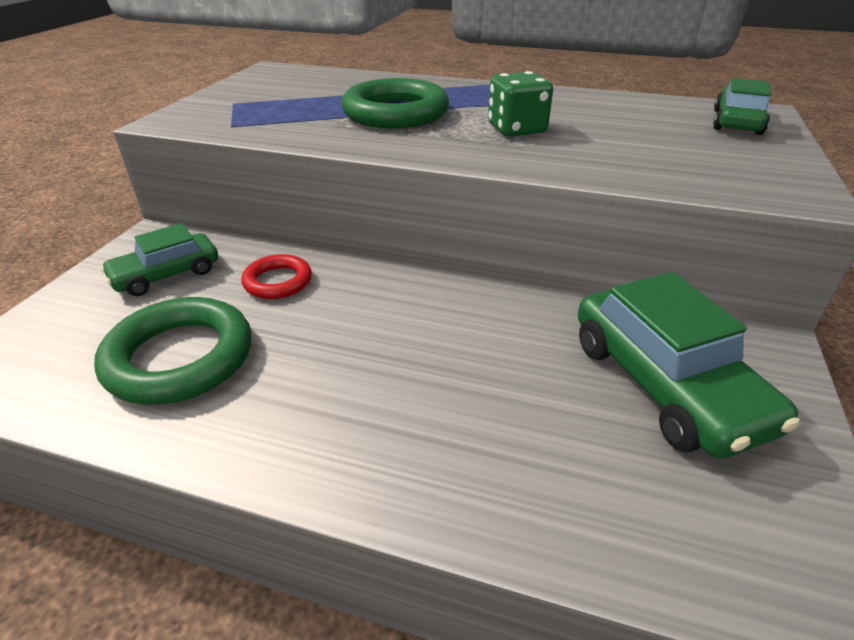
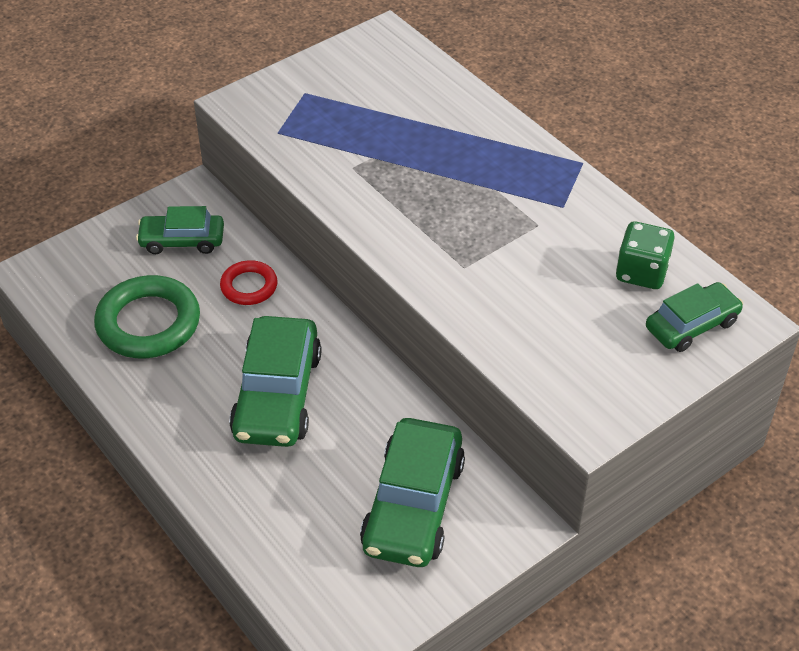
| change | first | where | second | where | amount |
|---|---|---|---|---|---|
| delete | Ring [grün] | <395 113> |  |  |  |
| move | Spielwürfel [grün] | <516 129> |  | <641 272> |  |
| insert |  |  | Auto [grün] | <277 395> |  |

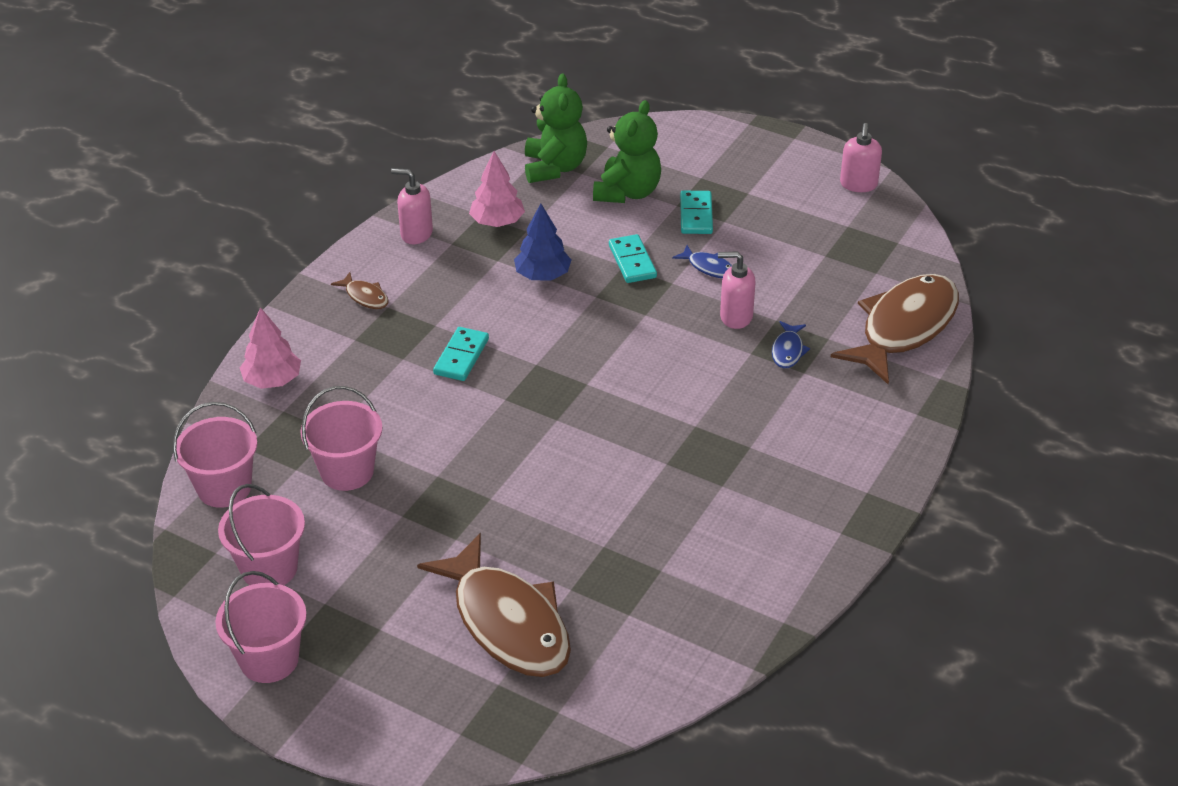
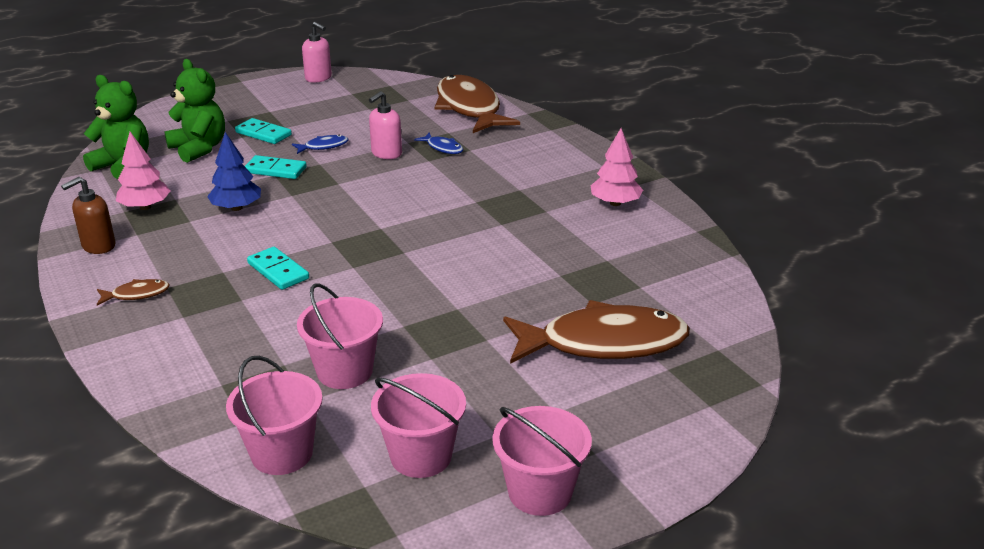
| change | first | where | second | where | amount |
|---|---|---|---|---|---|
| move | Baum [rosa] | <272 380> |  | <615 203> |  |
| recolor | Seifenspender [rosa] | <416 234> | Seifenspender [braun] | <98 246> |  |

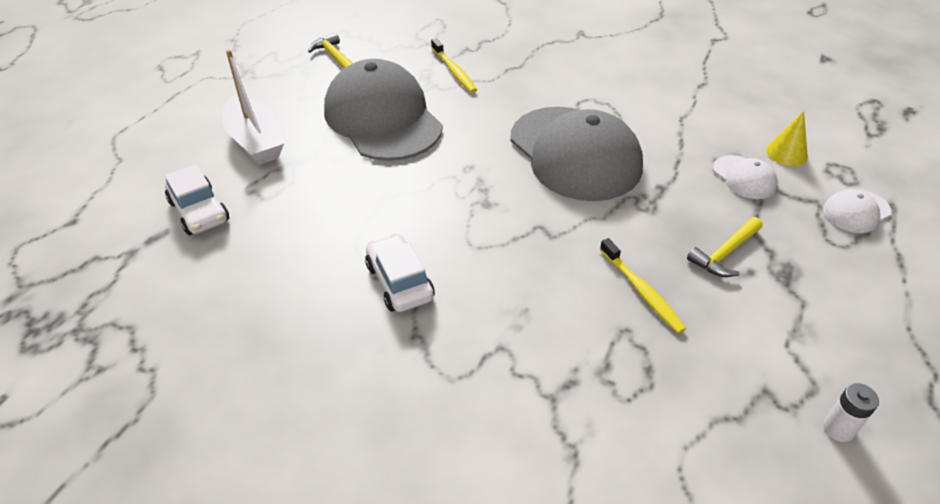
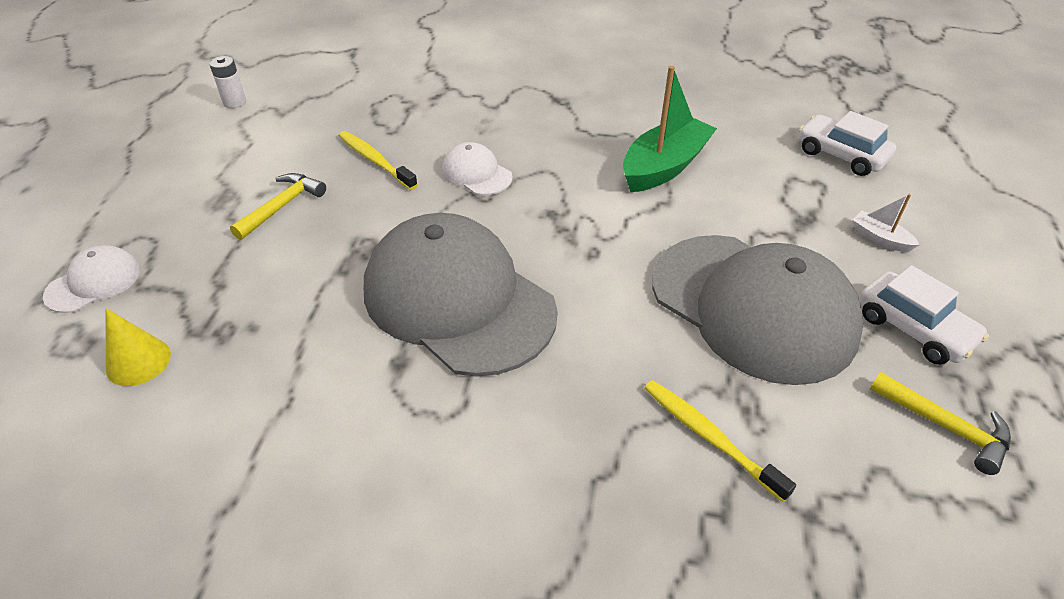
| change | first | where | second | where | amount |
|---|---|---|---|---|---|
| resize | Boot [weiß] | <255 141> |  | <880 238> | x0.47 |
| move | Auto [weiß] | <399 282> |  | <914 328> |  |
| move | Kappe [weiß] | <744 177> |  | <476 173> |  |
| insert |  |  | Boot [grün] | <664 167> |  |

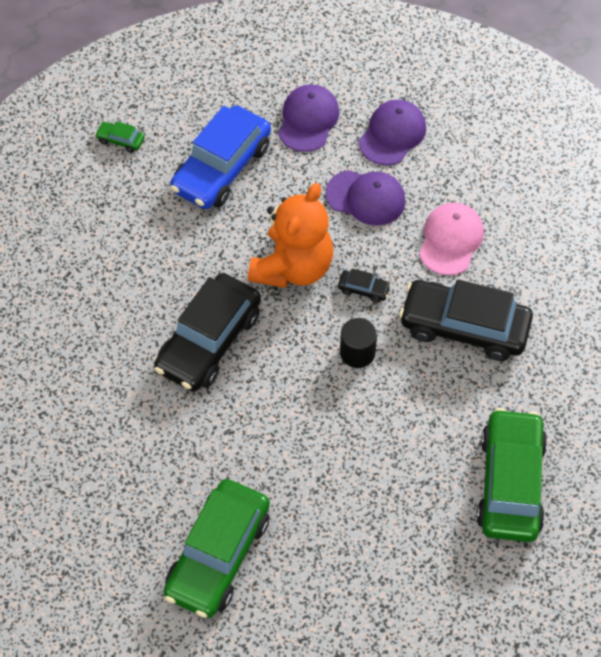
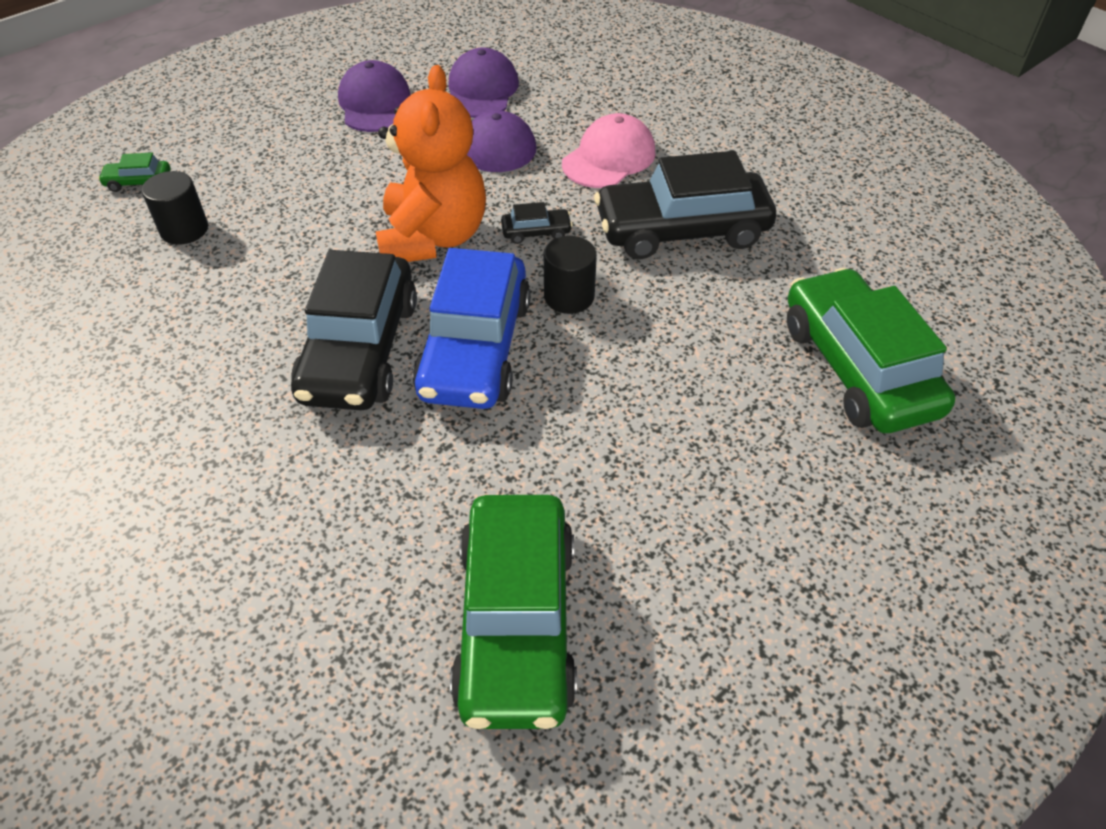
| change | first | where | second | where | amount |
|---|---|---|---|---|---|
| move | Auto [blau] | <222 168> |  | <475 348> |  |
| rotate | Kappe [rosa] | <450 240> |  | <609 158> | 45 degrees clockwise |
| insert |  |  | Vollzylinder [schwarz] | <184 230> |  |

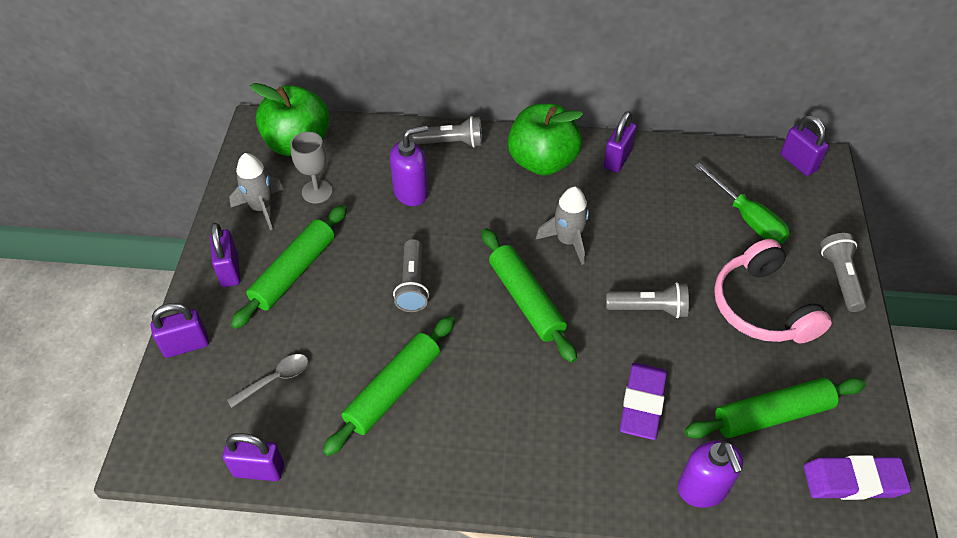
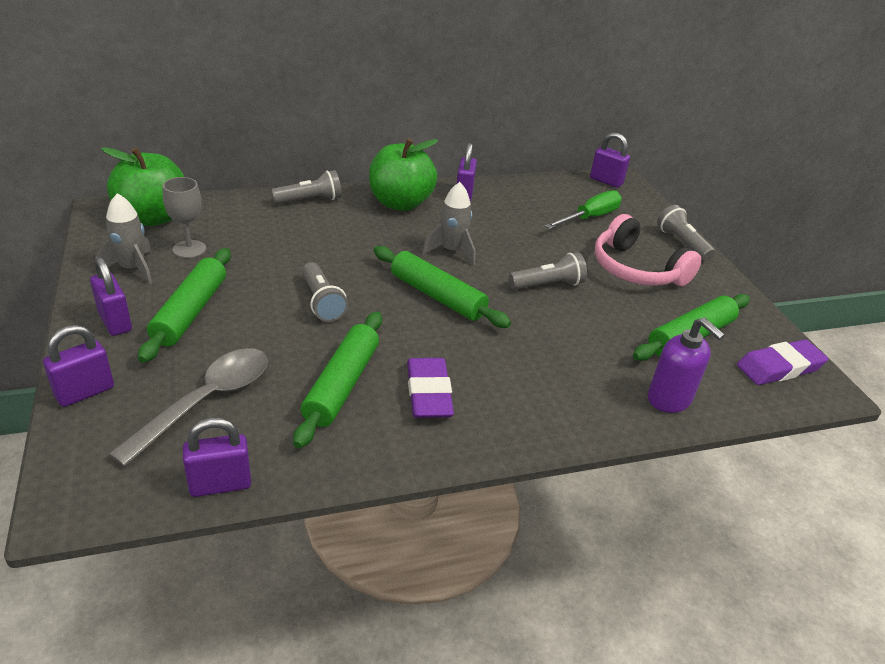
| change | first | where | second | where | amount |
|---|---|---|---|---|---|
| resize | Löffel [grau] | <275 379> |  | <206 401> | x1.84 |
| delete | Seifenspender [lila] | <411 192> |  |  |  |
| move | Radiergummi [lila] | <642 403> |  | <429 393> |  |
| rotate | Schraubenzieher [grün] | <747 218> |  | <590 217> | 75 degrees counterclockwise |

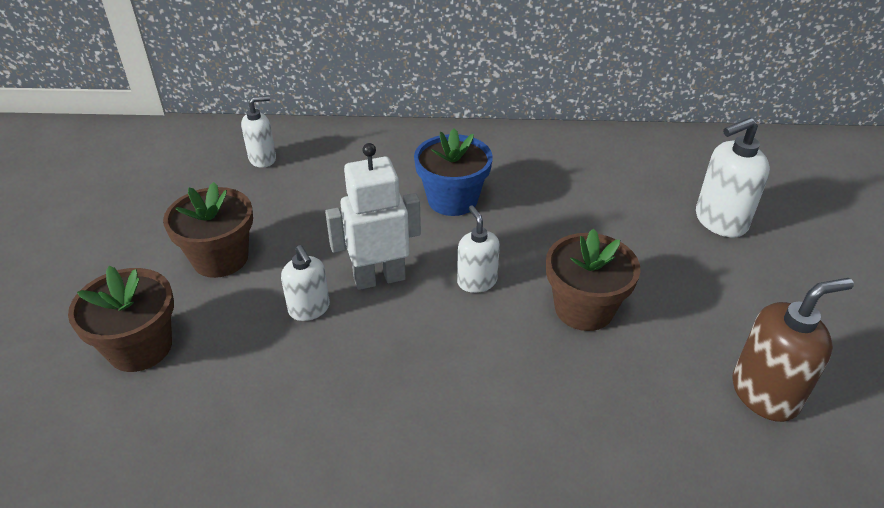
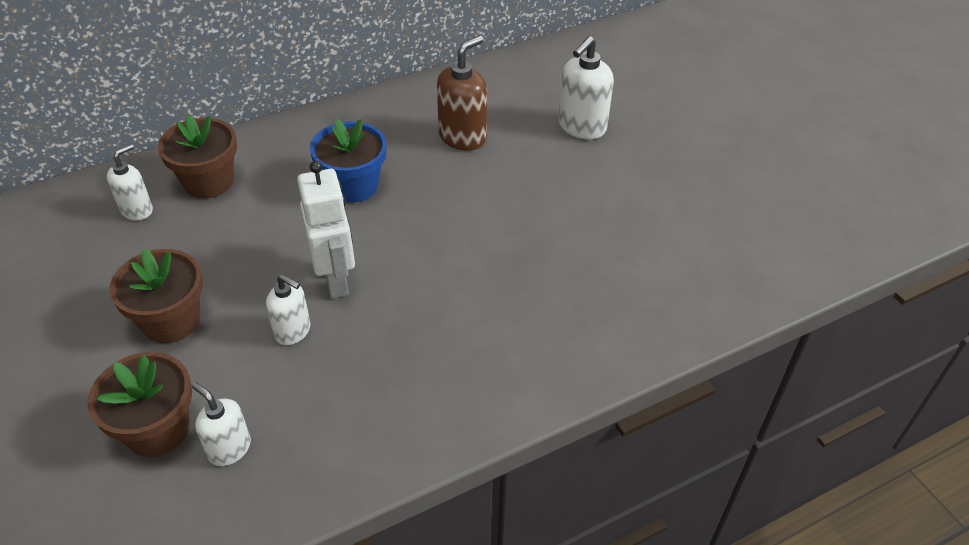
| change | first | where | second | where | amount |
|---|---|---|---|---|---|
| rotate | Roboter [weiß] | <379 278> |  | <336 280> | 120 degrees clockwise |
| move | Seifenspender [weiß] | <476 281> |  | <229 448> |  |
| move | Blumentopf [braun] | <584 309> |  | <209 182> |  |
| move | Seifenspender [braun] | <765 393> |  | <463 137> |  |

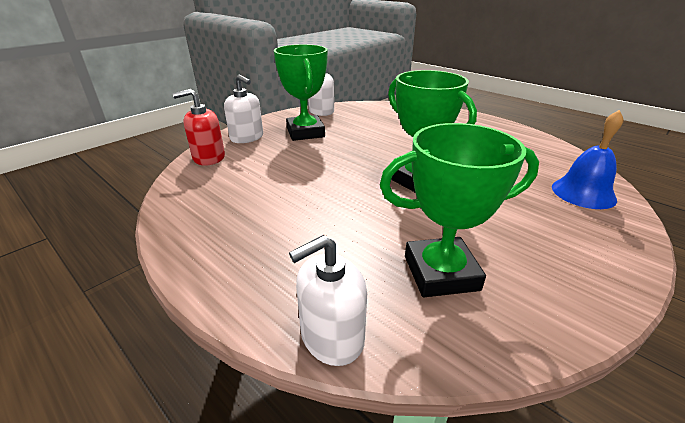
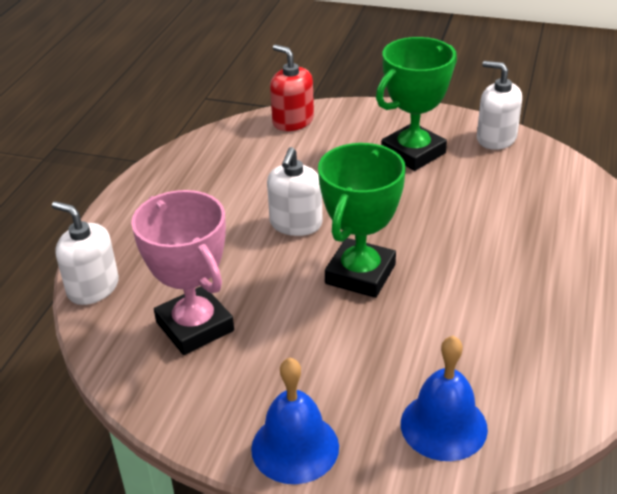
| change | first | where | second | where | amount |
|---|---|---|---|---|---|
| move | Seifenspender [weiß] | <247 137> |  | <296 224> |  |
| recolor | Pokal [grün] | <441 273> | Pokal [rosa] | <195 326> |  |
| insert |  |  | Glocke [blau] | <295 447> |  |

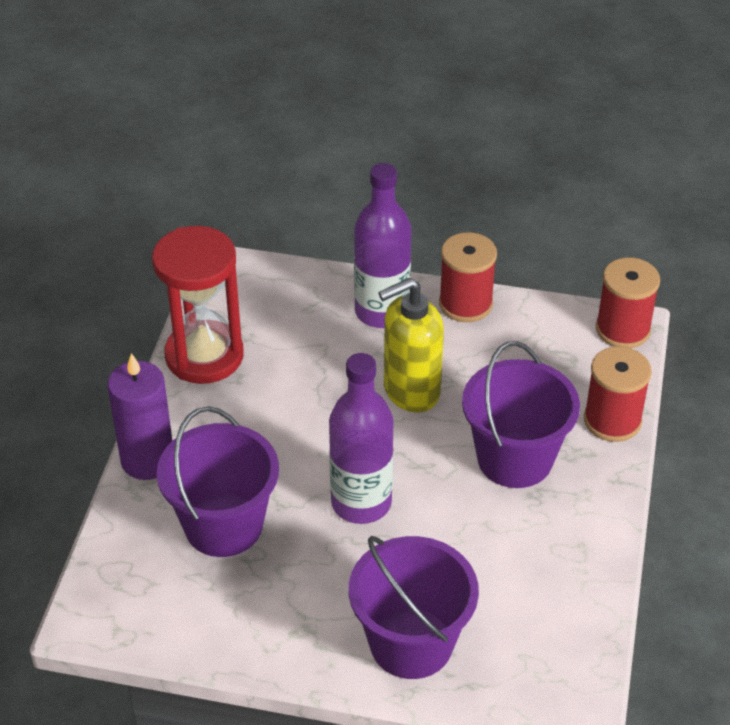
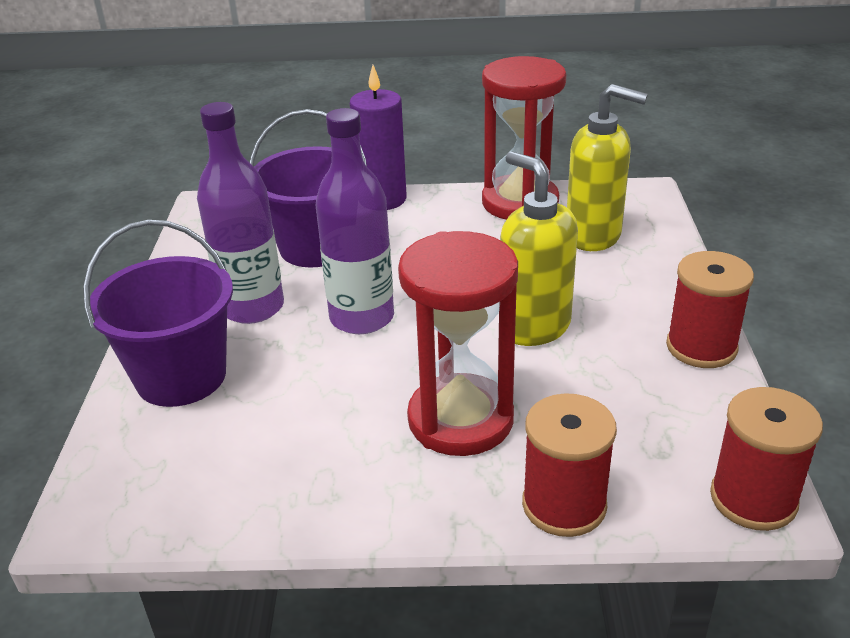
| change | first | where | second | where | amount |
|---|---|---|---|---|---|
| move | Flasche [lila] | <382 312> |  | <252 307> |  |
| replace | Eimer [lila] | <515 458> | Sanduhr [rot] | <460 419> |  |
| insert |  |  | Seifenspender [gelb] | <594 236> |  |

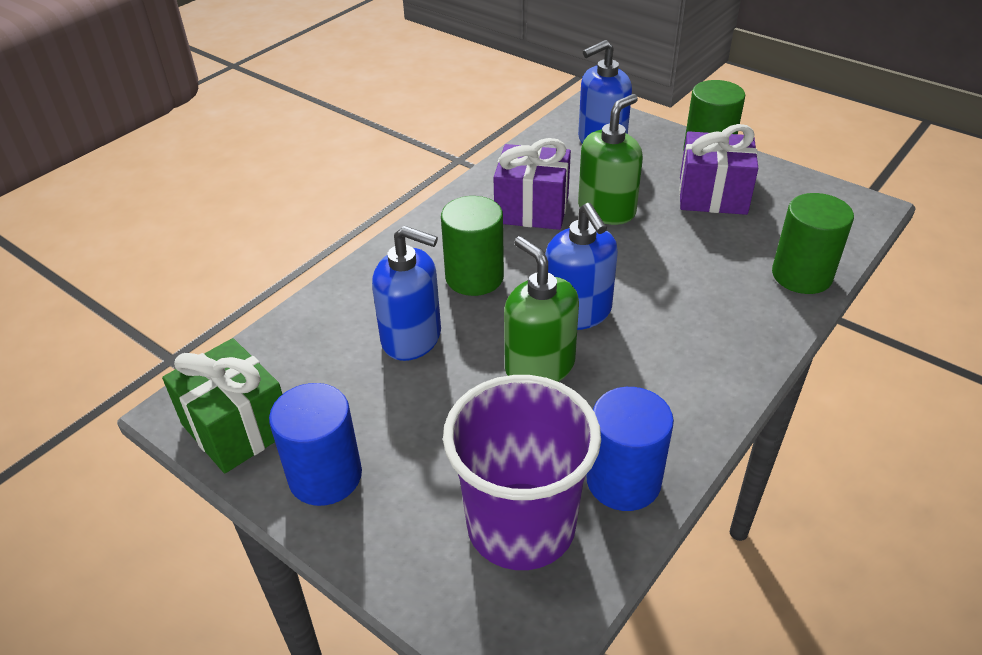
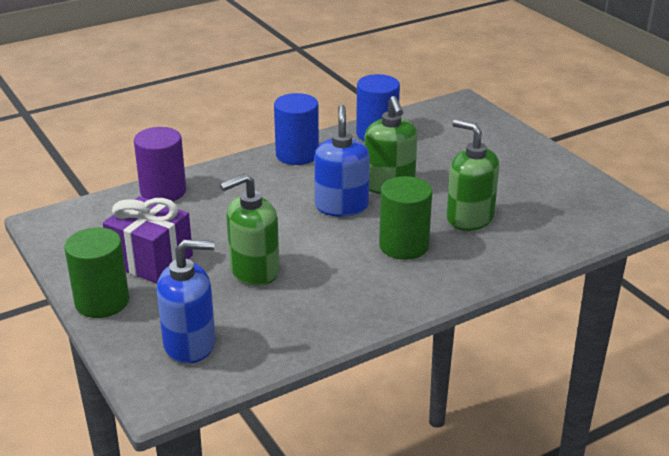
| change | first | where | second | where | amount |
|---|---|---|---|---|---|
| delete | Geschenk [grün] | <237 427> |  |  |  |
| move | Vollzylinder [blau] | <325 476> |  | <297 155> |  |
| recolor | Seifenspender [blau] | <412 338> | Seifenspender [grün] | <469 218> |  |
| delete | Becher [lila] | <521 526> |  |  |  |
| delete | Geschenk [lila] | <532 209> |  |  |  |
| recolor | Vollzylinder [grün] | <801 275> | Vollzylinder [lila] | <163 191> |  |

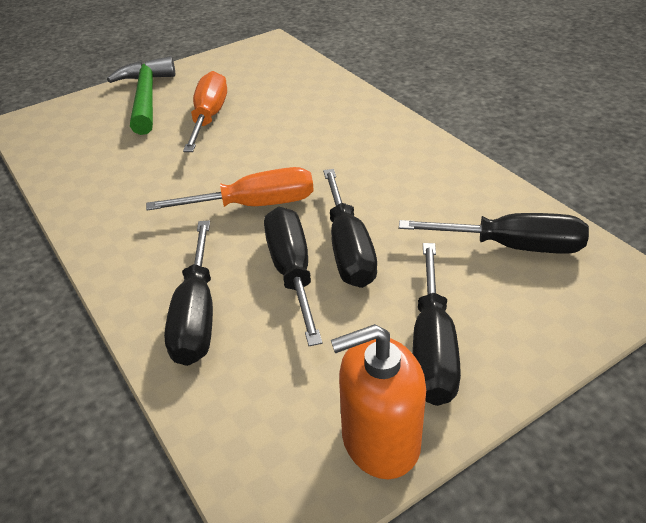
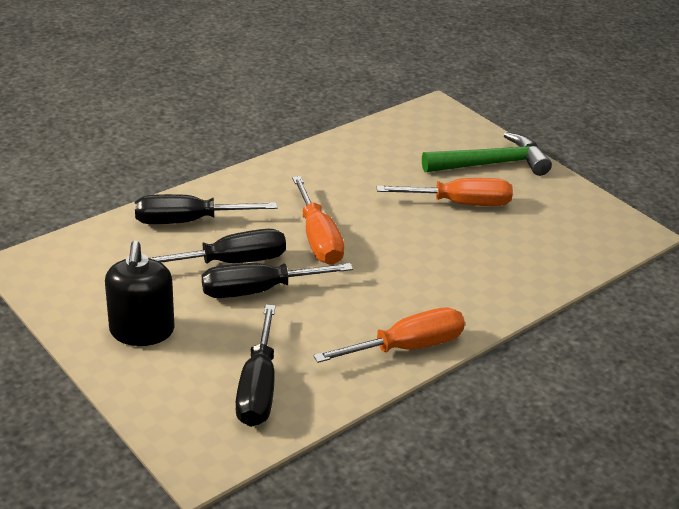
| change | first | where | second | where | amount |
|---|---|---|---|---|---|
| delete | Seifenspender [orange] | <380 440> |  |  |  |
| replace | Schraubenzieher [schwarz] | <432 348> | Seifenspender [schwarz] | <142 331> |  |
| insert |  |  | Schraubenzieher [orange] | <407 347> |  |

